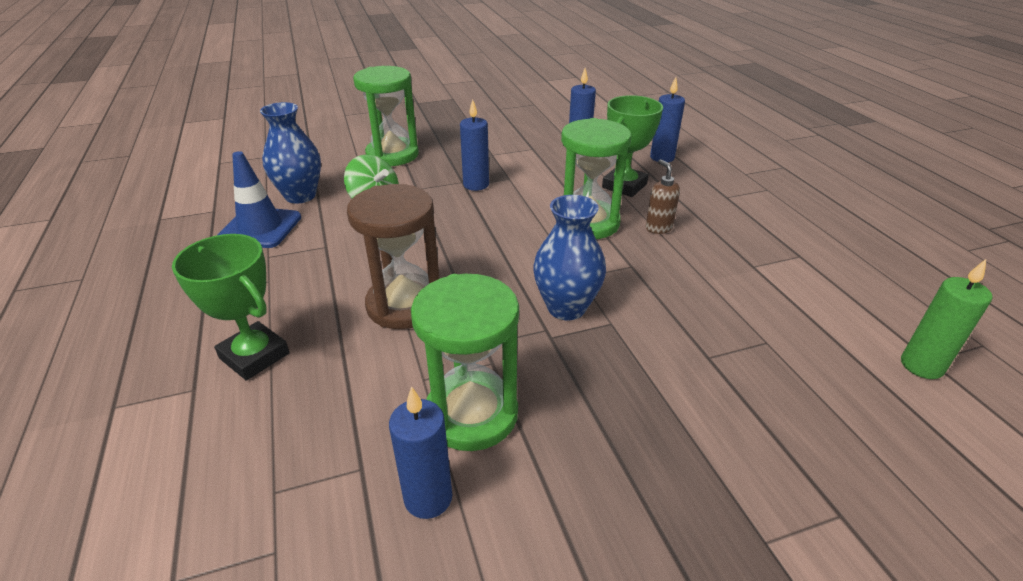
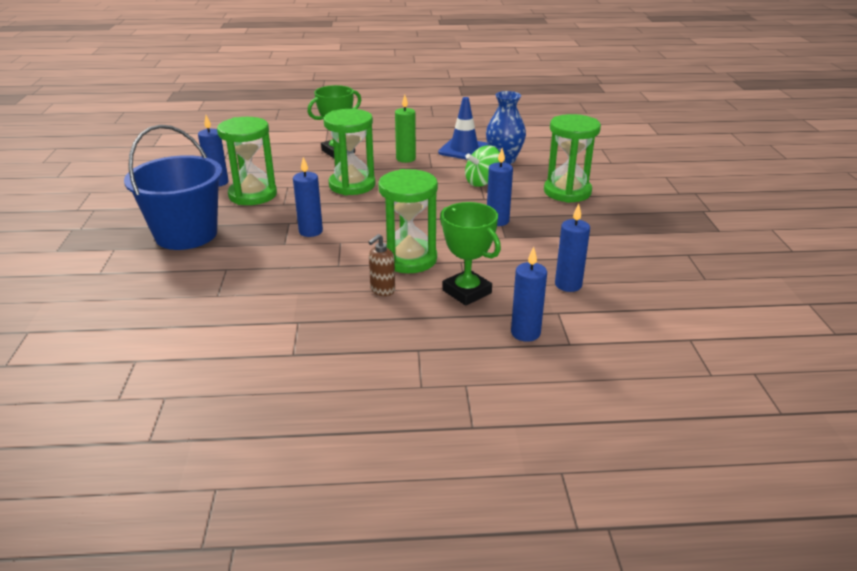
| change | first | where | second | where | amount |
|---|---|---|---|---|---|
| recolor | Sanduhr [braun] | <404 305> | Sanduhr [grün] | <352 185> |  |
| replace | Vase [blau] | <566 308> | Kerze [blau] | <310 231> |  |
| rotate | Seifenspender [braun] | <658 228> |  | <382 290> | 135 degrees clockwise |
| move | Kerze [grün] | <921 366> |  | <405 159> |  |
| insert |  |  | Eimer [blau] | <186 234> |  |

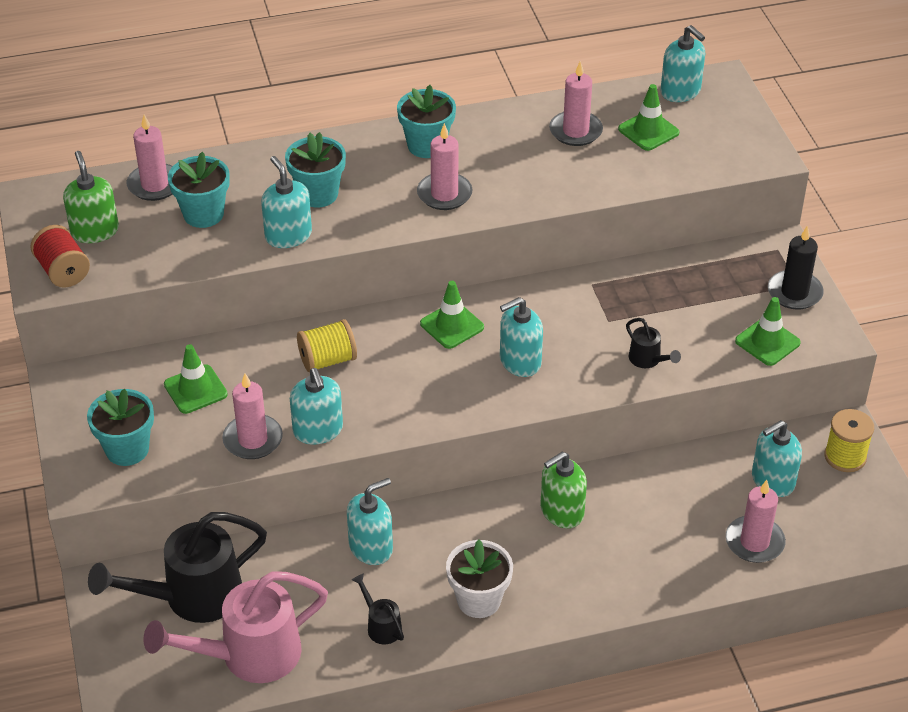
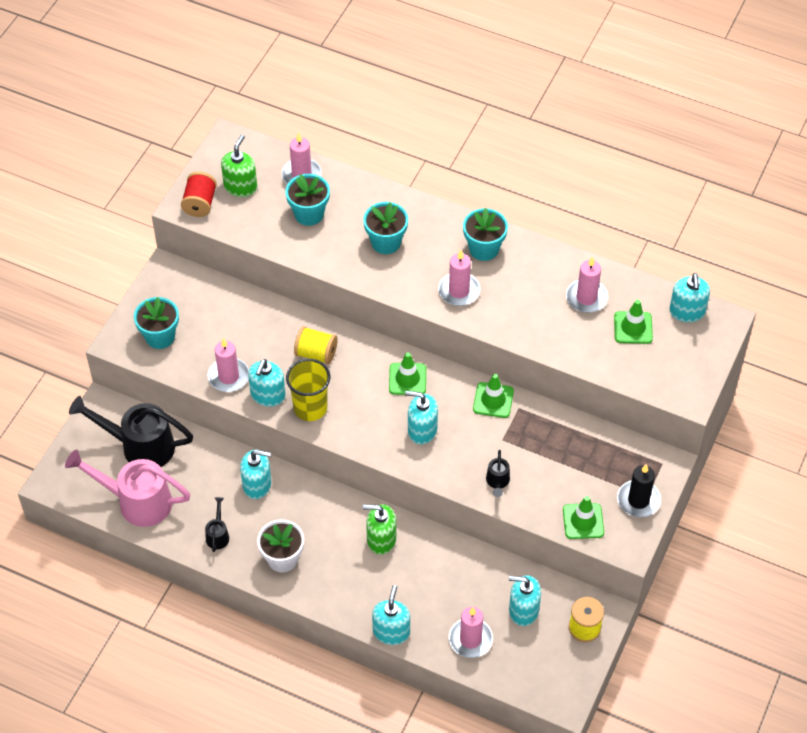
| change | first | where | second | where | amount |
|---|---|---|---|---|---|
| move | Leitkegel [grün] | <195 389> |  | <493 400> |  |
| move | Seifenspender [türkis] | <288 235> |  | <391 632> |  |
| insert |  |  | Becher [gelb] | <310 408> |  |

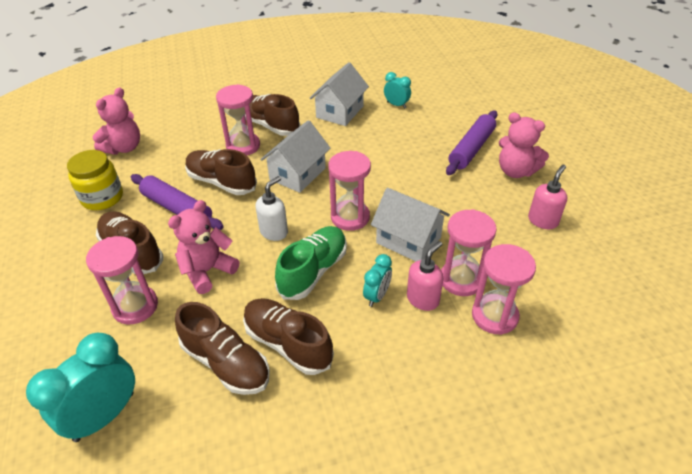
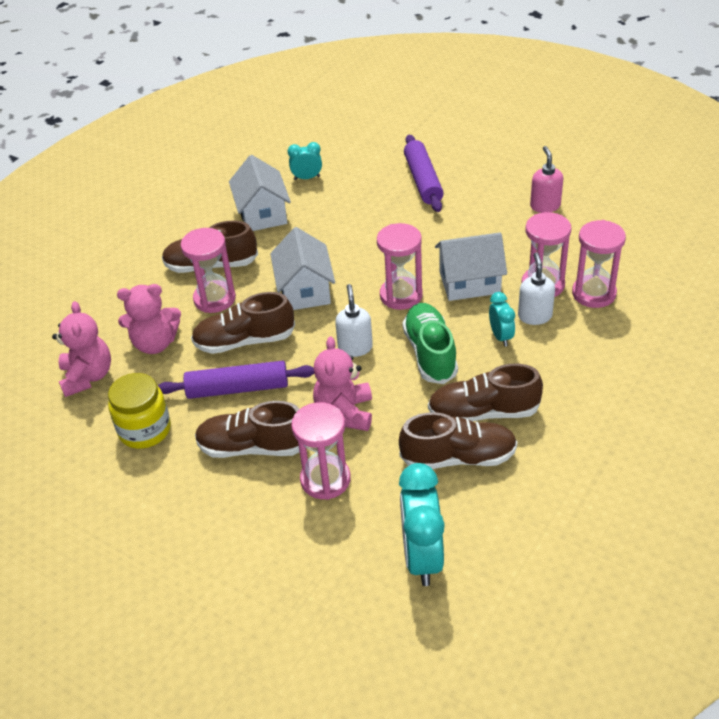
| change | first | where | second | where | amount |
|---|---|---|---|---|---|
| recolor | Seifenspender [rosa] | <423 299> | Seifenspender [weiß] | <534 316> |  |
| move | Teddybär [rosa] | <516 171> |  | <155 343> |  |

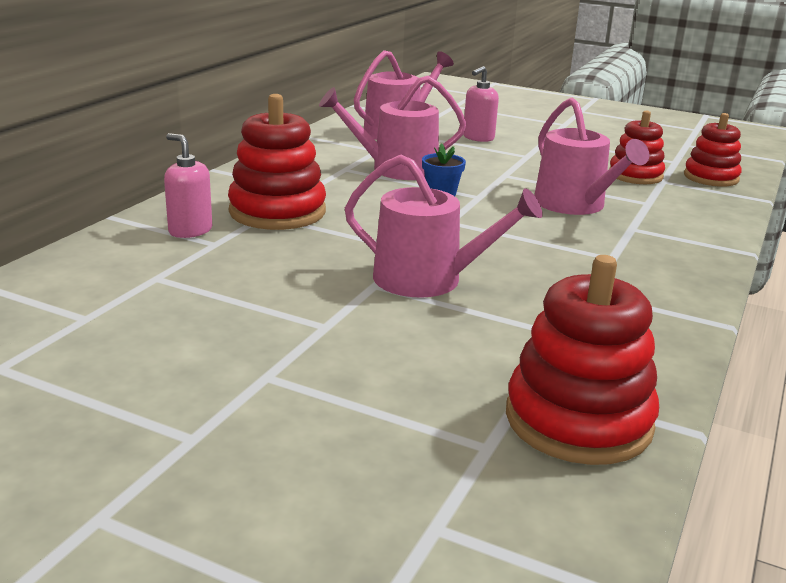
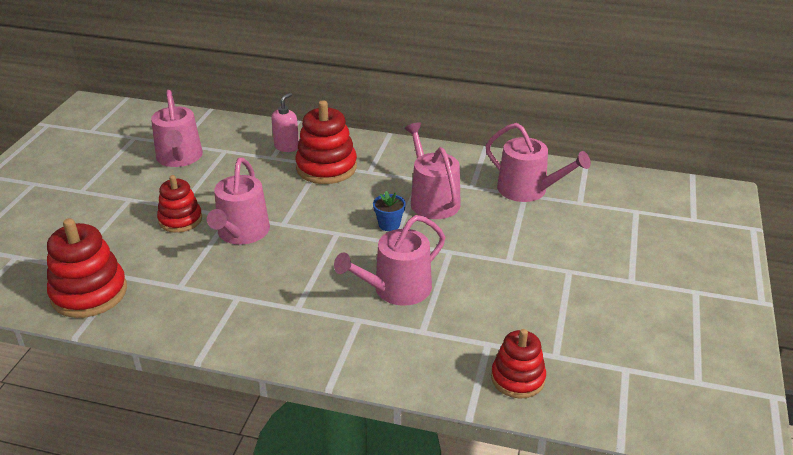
| change | first | where | second | where | amount |
|---|---|---|---|---|---|
| delete | Seifenspender [rosa] | <478 138> |  |  |  |
| move | Stapelspielzeug [rot] | <635 175> |  | <180 220> |  |
| insert |  |  | Gießkanne [rosa] | <179 158> |  |

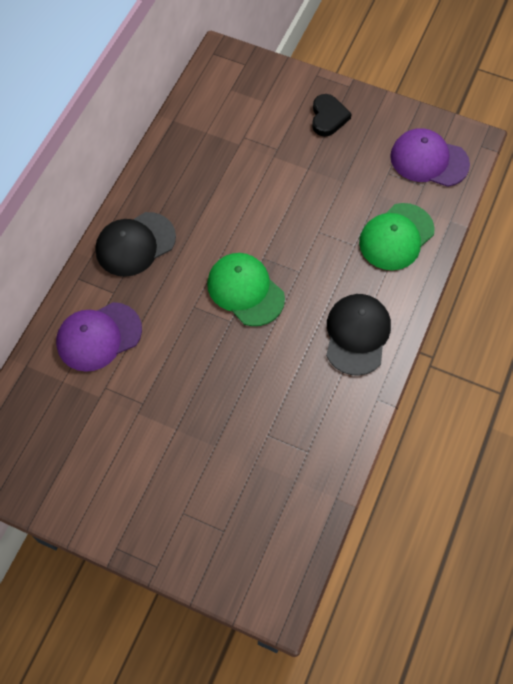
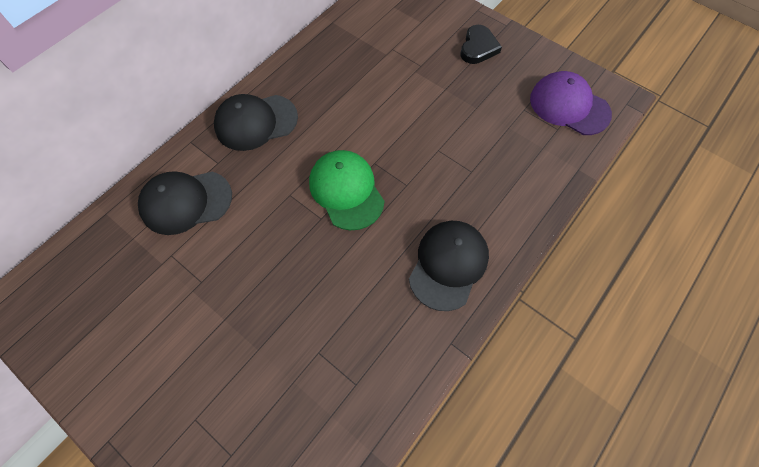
| change | first | where | second | where | amount |
|---|---|---|---|---|---|
| recolor | Kappe [lila] | <99 336> | Kappe [schwarz] | <186 202> |  |
| delete | Kappe [grün] | <396 237> |  |  |  |

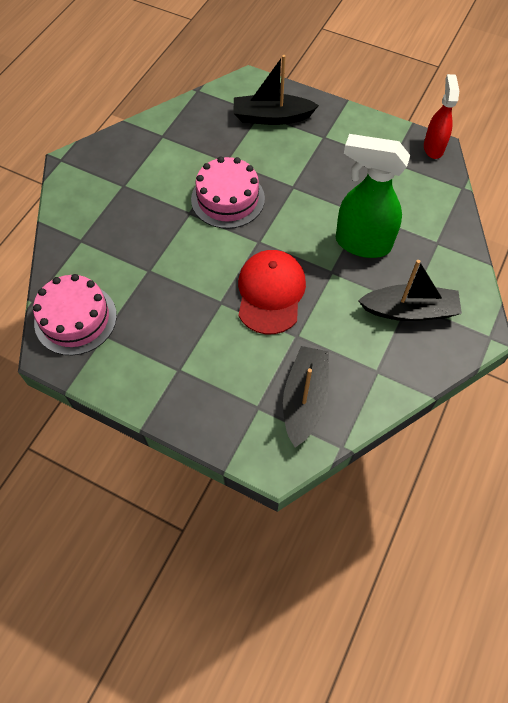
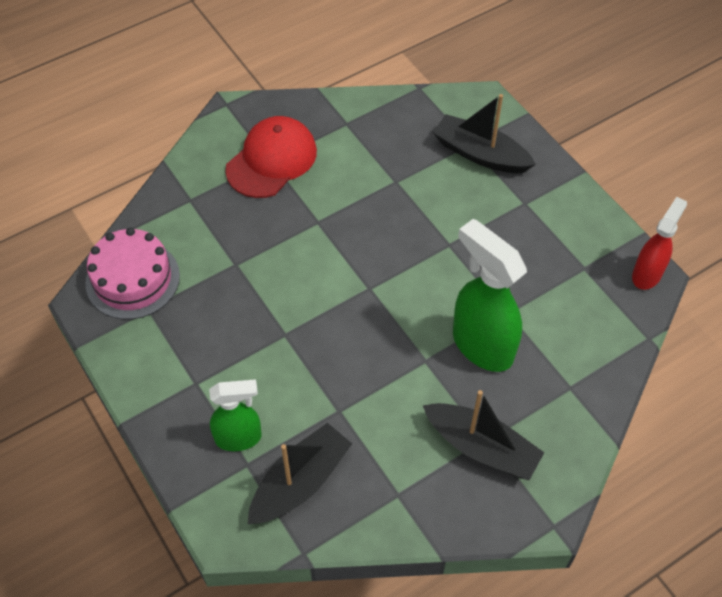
| change | first | where | second | where | amount |
|---|---|---|---|---|---|
| delete | Kuchen [rosa] | <228 199> |  |  |  |
| move | Kappe [rot] | <270 293> |  | <271 160> |  |
| insert |  |  | Sprühflasche [grün] | <239 438> |  |

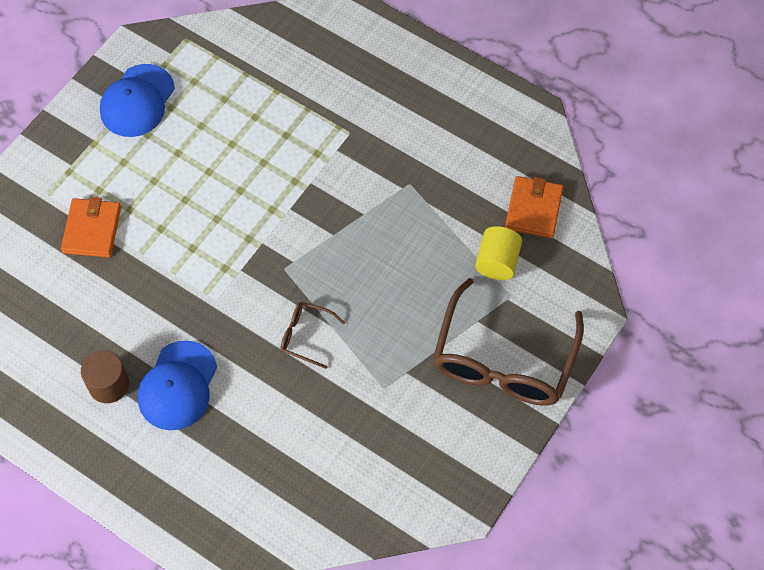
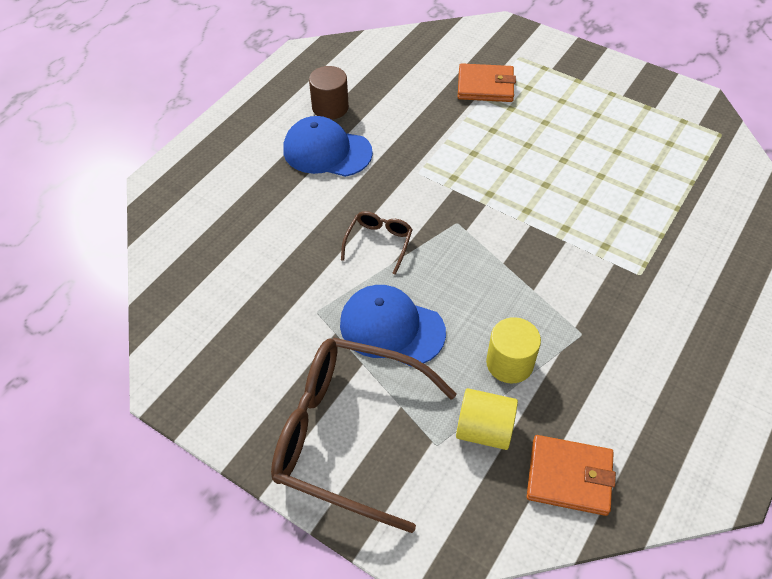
| change | first | where | second | where | amount |
|---|---|---|---|---|---|
| move | Kappe [blau] | <137 101> |  | <391 328> |  |
| insert |  |  | Vollzylinder [gelb] | <509 363> |  |

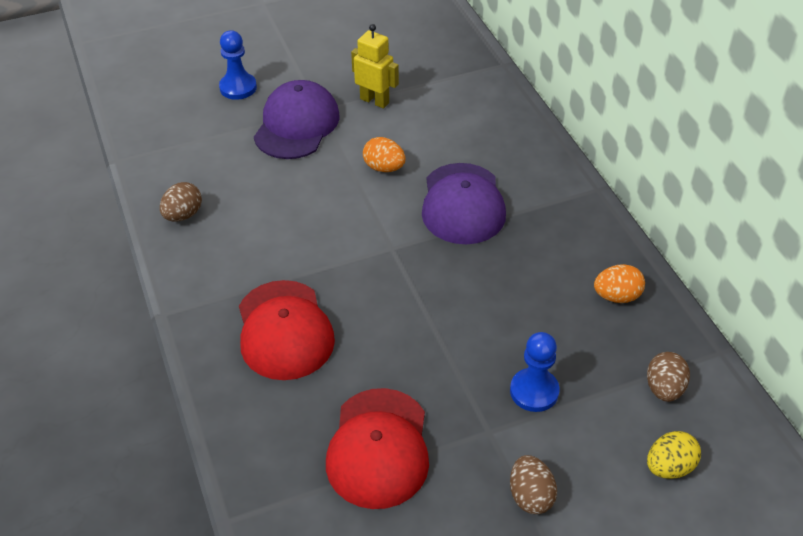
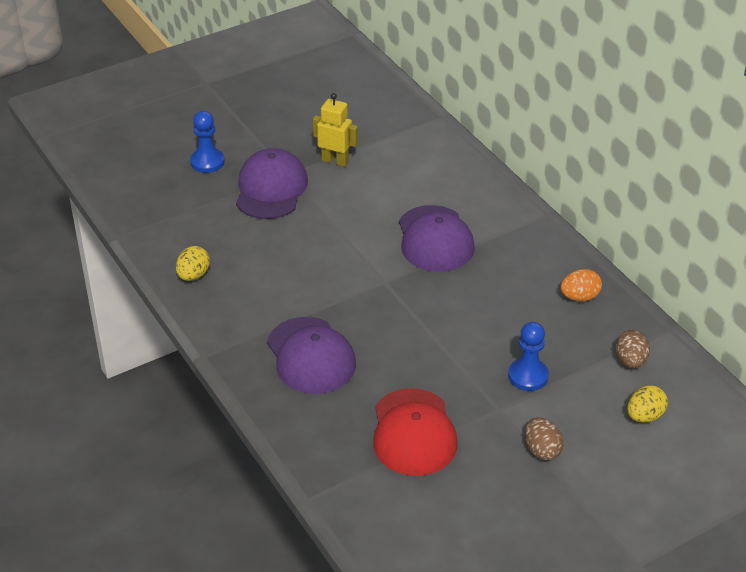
| change | first | where | second | where | amount |
|---|---|---|---|---|---|
| recolor | Ei [braun] | <183 215> | Ei [gelb] | <193 275> |  |
| recolor | Kappe [rot] | <284 330> | Kappe [lila] | <311 356> |  |
| delete | Ei [orange] | <384 168> |  |  |  |

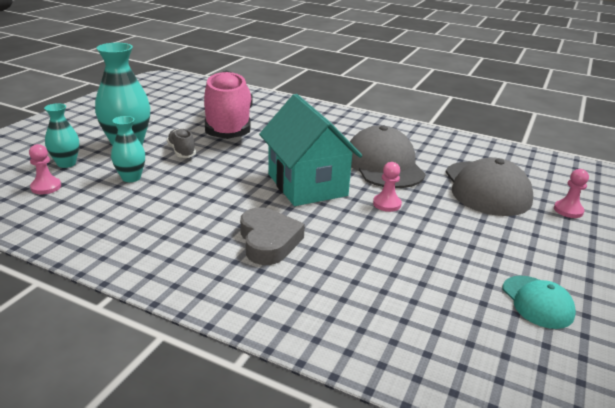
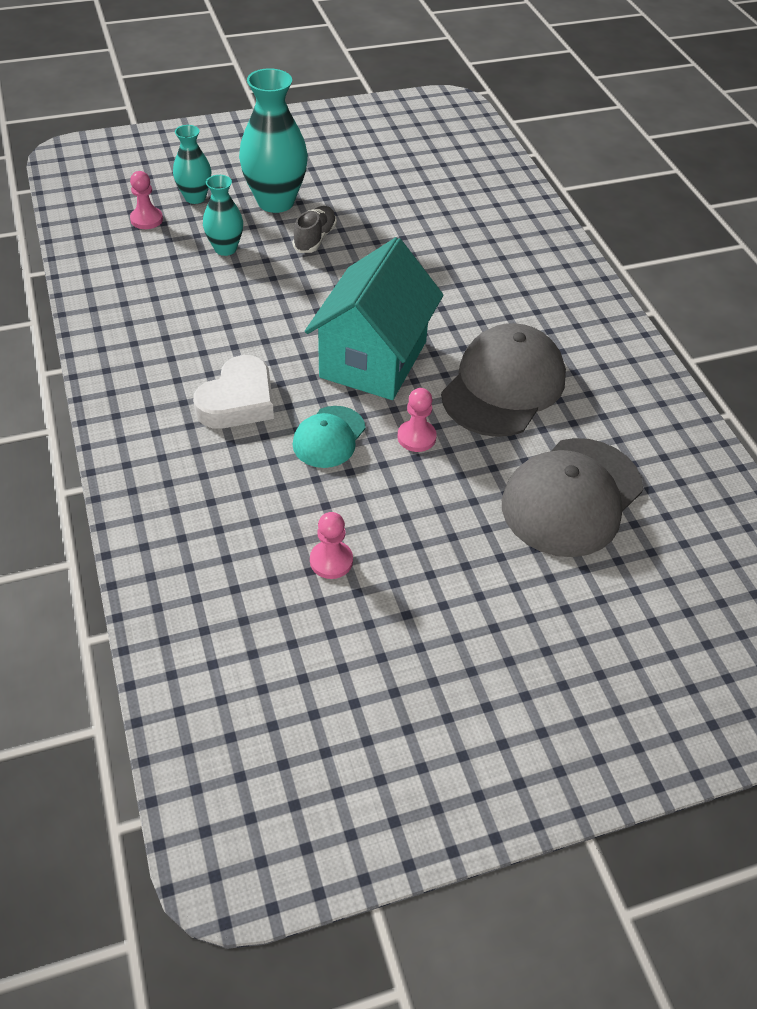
| change | first | where | second | where | amount |
|---|---|---|---|---|---|
| delete | Schuh [rosa] | <228 125> |  |  |  |
| recolor | Herz [grau] | <268 241> | Herz [weiß] | <238 401> |  |
| move | Kappe [türkis] | <537 302> |  | <329 437> |  |
| move | Bauer [rosa] | <568 210> |  | <331 561> |  |

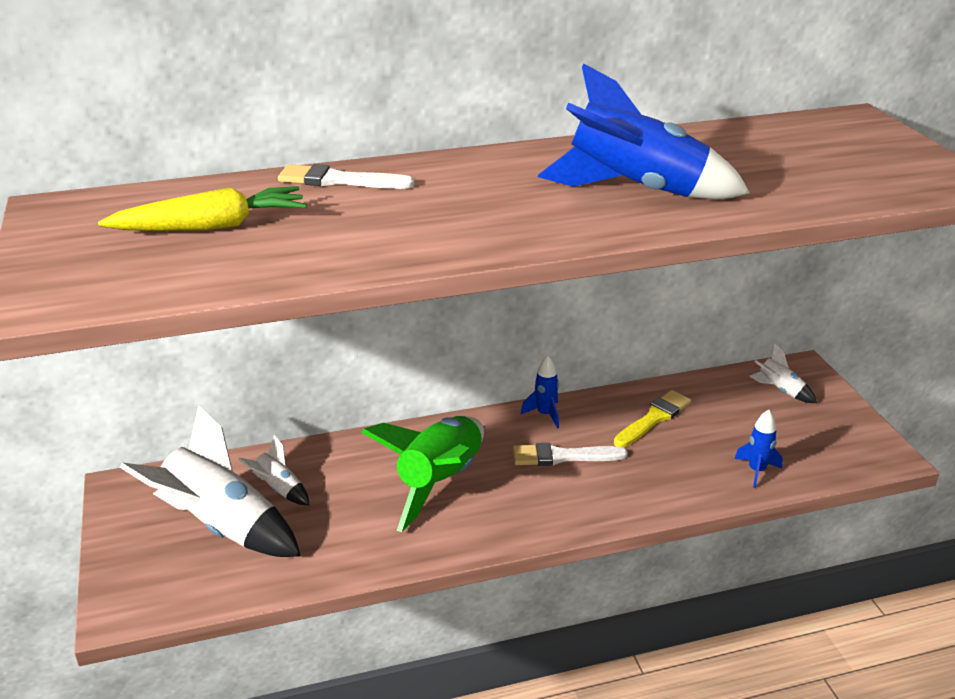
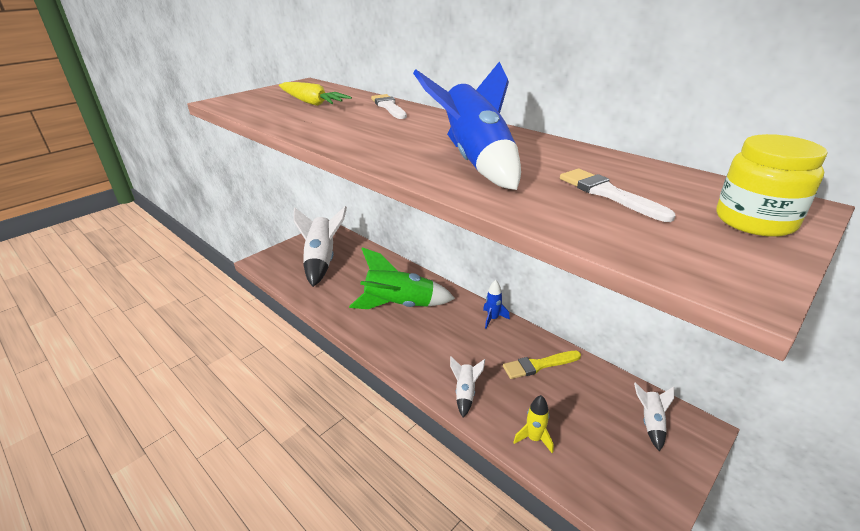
| change | first | where | second | where | amount |
|---|---|---|---|---|---|
| move | Rakete [weiß] | <279 489> |  | <465 393> |  |
| move | Pinsel [weiß] | <562 456> |  | <608 194> |  |
| rotate | Pinsel [gelb] | <654 418> |  | <538 365> | 150 degrees clockwise |
| recolor | Rakete [blau] | <756 471> | Rakete [gelb] | <534 438> |  |
| insert |  |  | Einmachglas [gelb] | <755 221> |  |

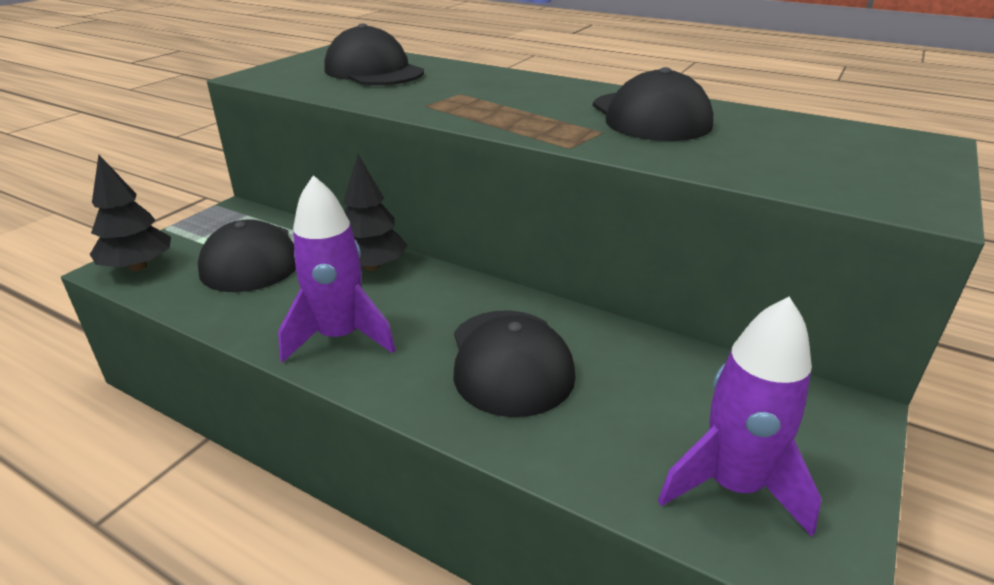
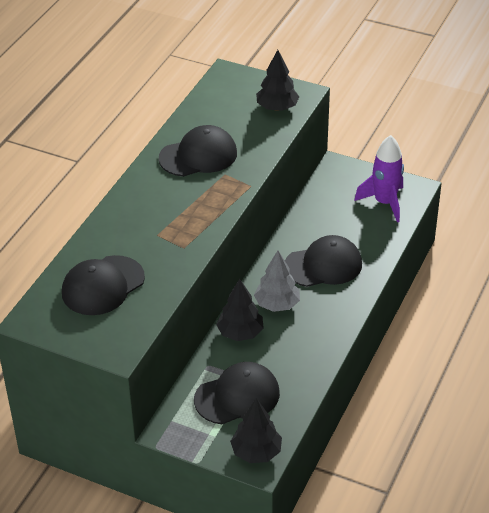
| change | first | where | second | where | amount |
|---|---|---|---|---|---|
| delete | Rakete [lila] | <340 337> |  |  |  |
| insert |  |  | Baum [grau] | <277 304> |  |
| insert |  |  | Baum [schwarz] | <277 107> |  |

